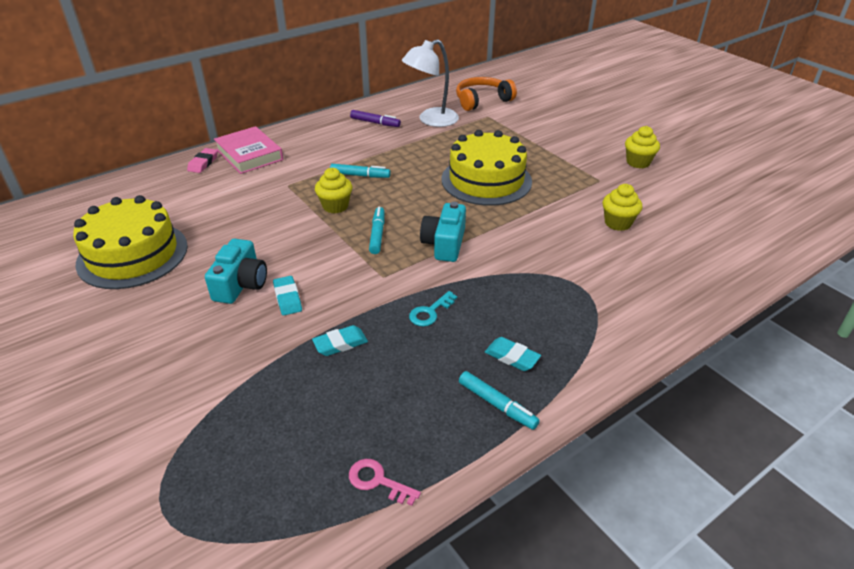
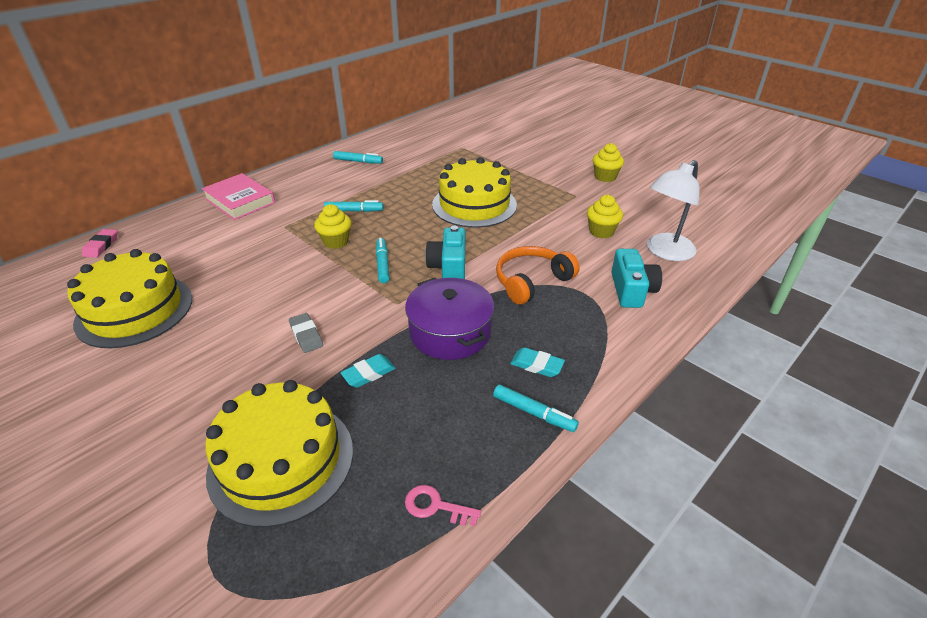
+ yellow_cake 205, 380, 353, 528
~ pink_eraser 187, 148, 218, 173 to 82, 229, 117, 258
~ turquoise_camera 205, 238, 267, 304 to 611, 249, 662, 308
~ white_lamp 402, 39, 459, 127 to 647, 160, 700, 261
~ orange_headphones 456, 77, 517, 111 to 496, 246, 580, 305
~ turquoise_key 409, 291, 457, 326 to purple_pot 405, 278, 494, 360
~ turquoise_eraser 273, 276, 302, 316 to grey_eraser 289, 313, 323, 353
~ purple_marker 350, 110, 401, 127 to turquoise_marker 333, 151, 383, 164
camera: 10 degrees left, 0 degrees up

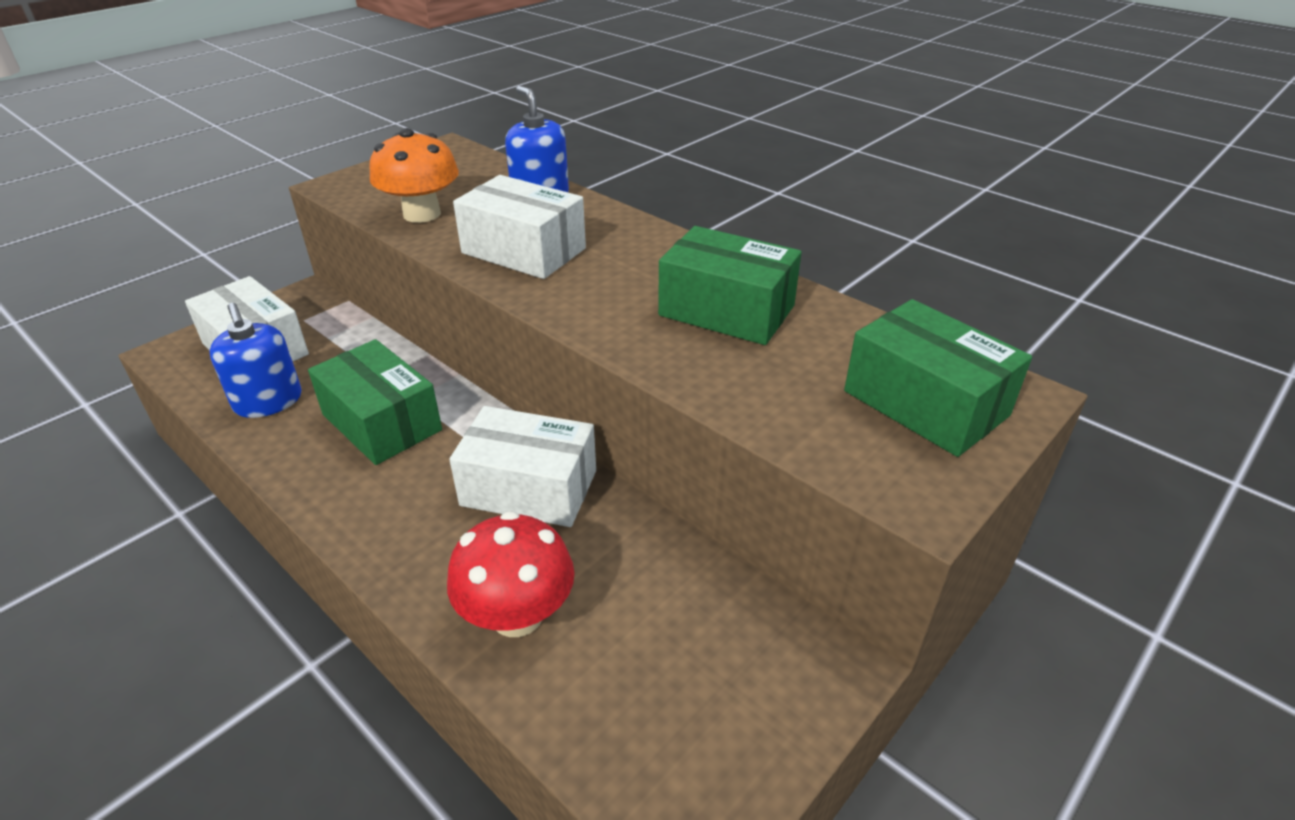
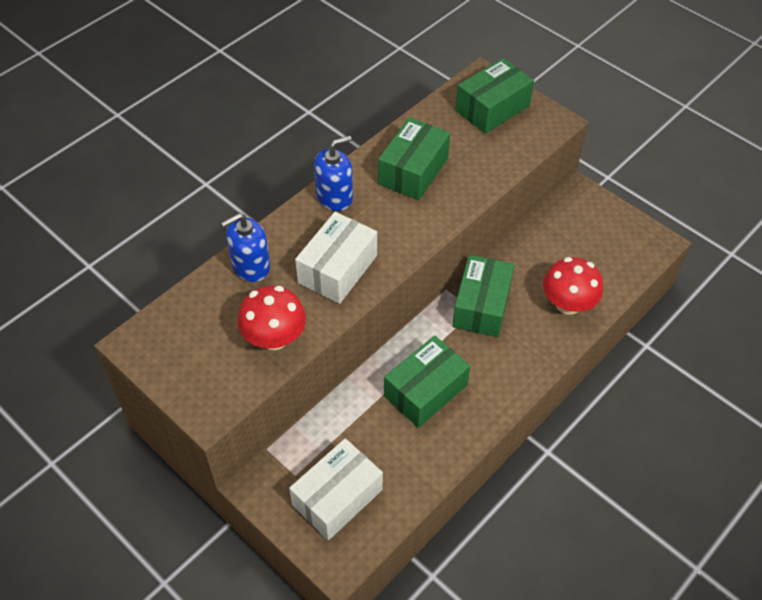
~ blue_soap_dispenser 210, 303, 302, 418 to 314, 136, 353, 211
~ orange_mushroom 369, 128, 459, 223 to red_mushroom 238, 286, 306, 350
~ white_box 449, 406, 596, 527 to green_box 452, 255, 515, 337
camera: 90 degrees left, 15 degrees up

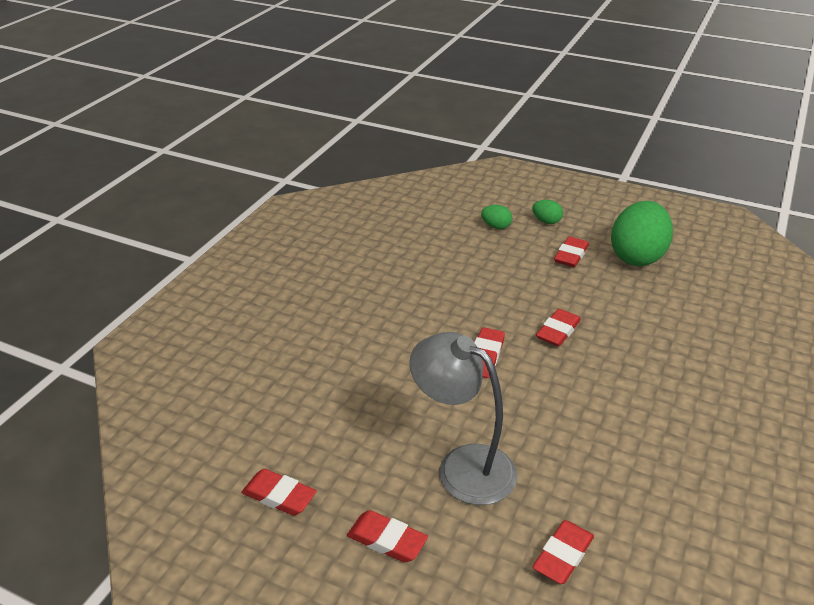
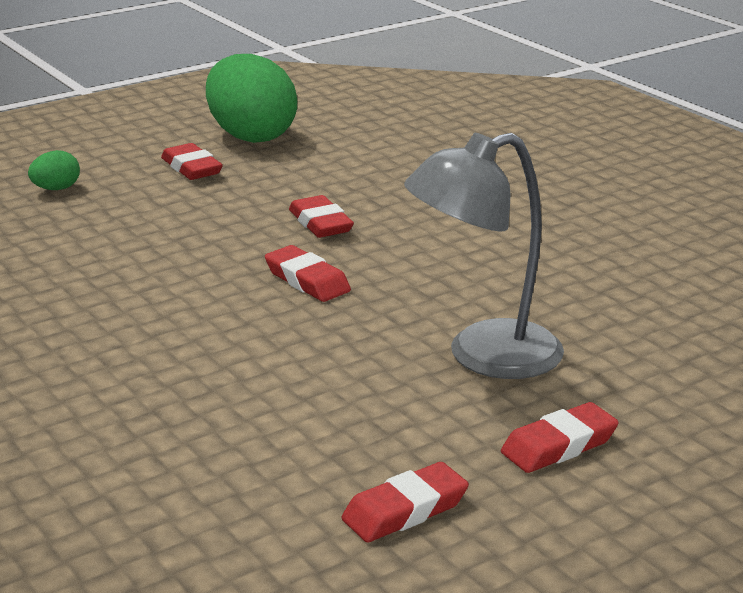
- green_egg 532, 200, 563, 224
- red_eraser 533, 520, 594, 584
camera: 60 degrees left, 10 degrees down

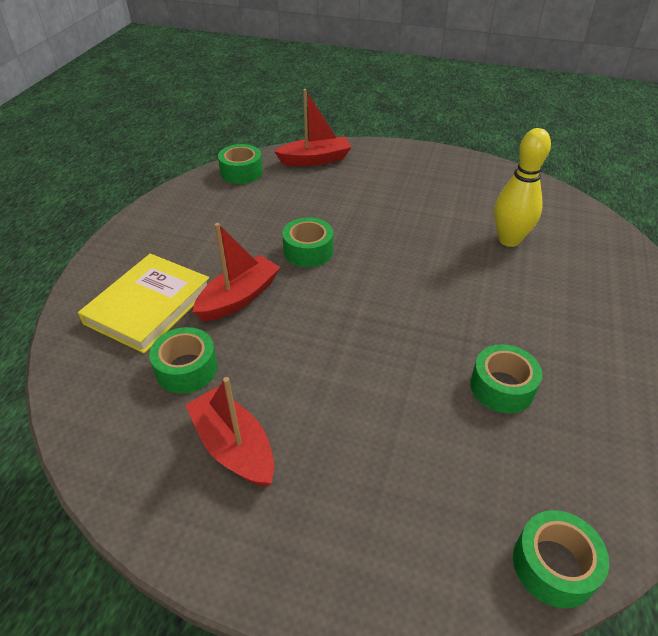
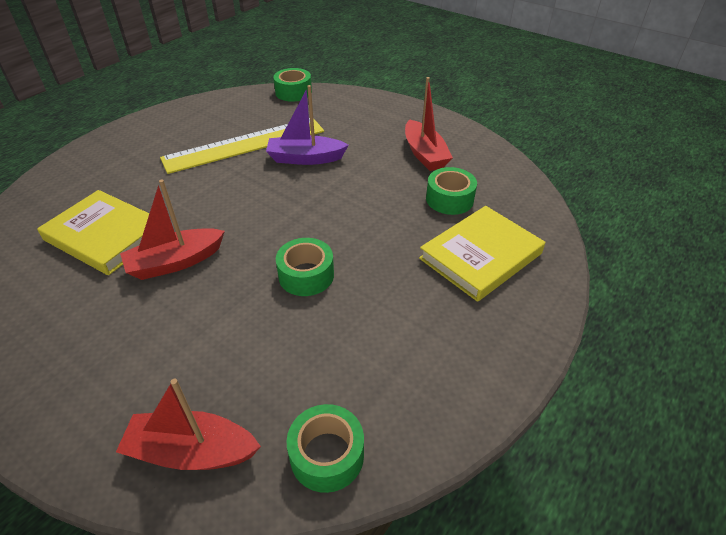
+ purple_boat 266, 85, 349, 165
~ red_boat 193, 223, 281, 322 to 120, 179, 225, 280
~ green_tape 470, 344, 542, 413 to yellow_ruler 160, 118, 324, 174
~ yellow_bowling_pin 494, 128, 551, 247 to yellow_book 37, 190, 149, 275
camera: 160 degrees left, 0 degrees up

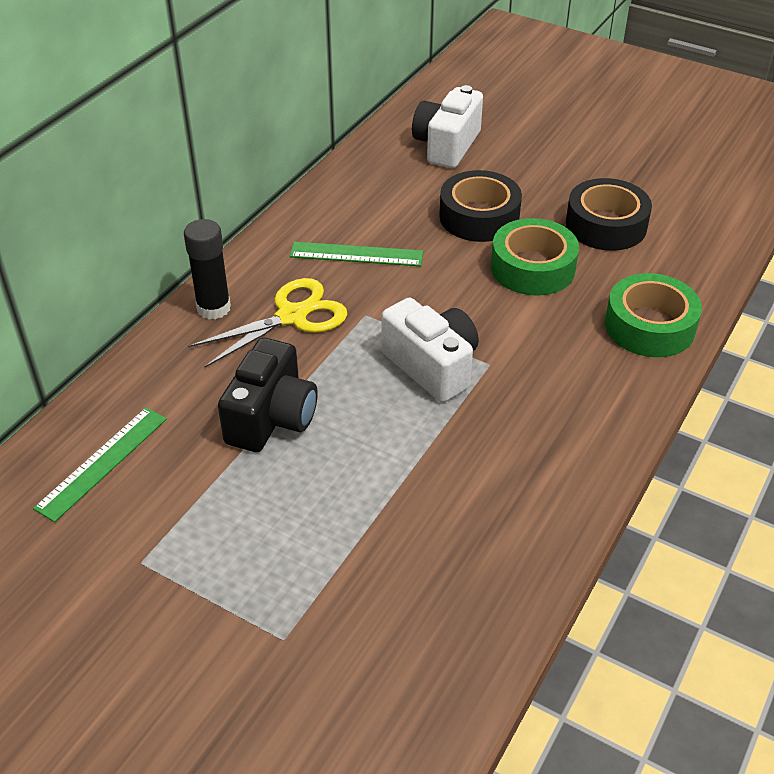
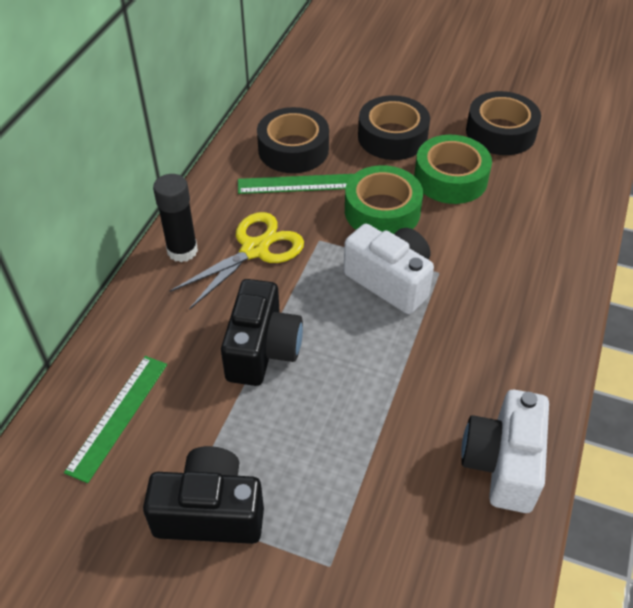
+ black_camera 143, 446, 264, 544
+ black_tape 257, 107, 329, 173
~ white_camera 412, 85, 483, 168 to 461, 390, 549, 513
~ green_tape 605, 273, 702, 357 to 345, 165, 423, 234
camera: 10 degrees left, 5 degrees up

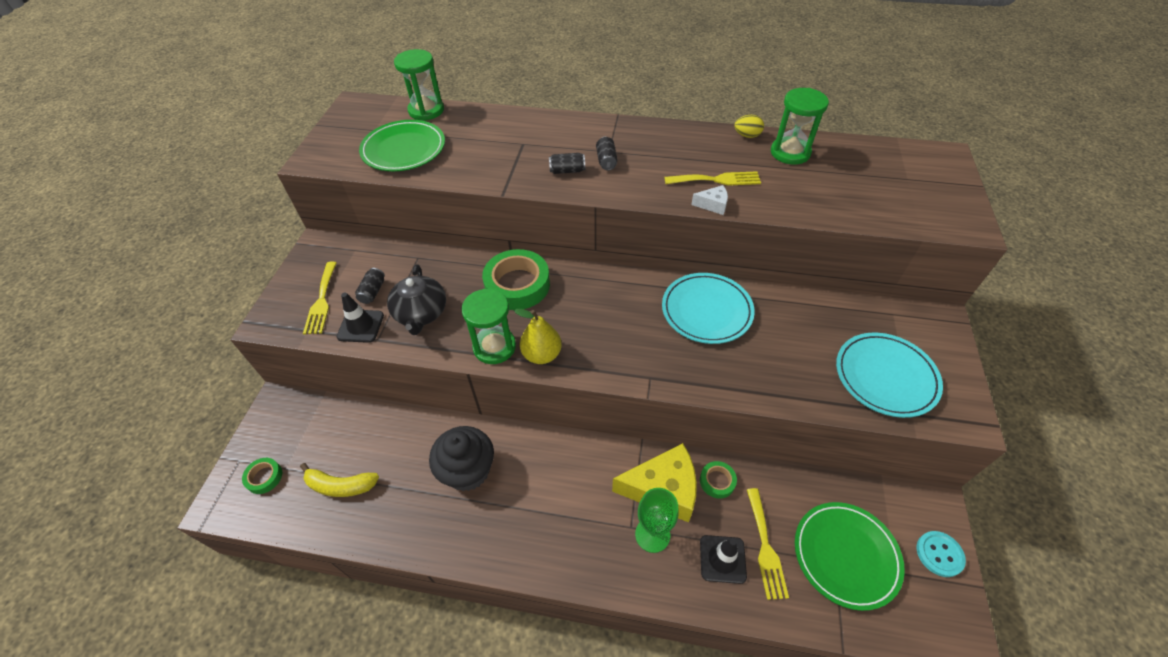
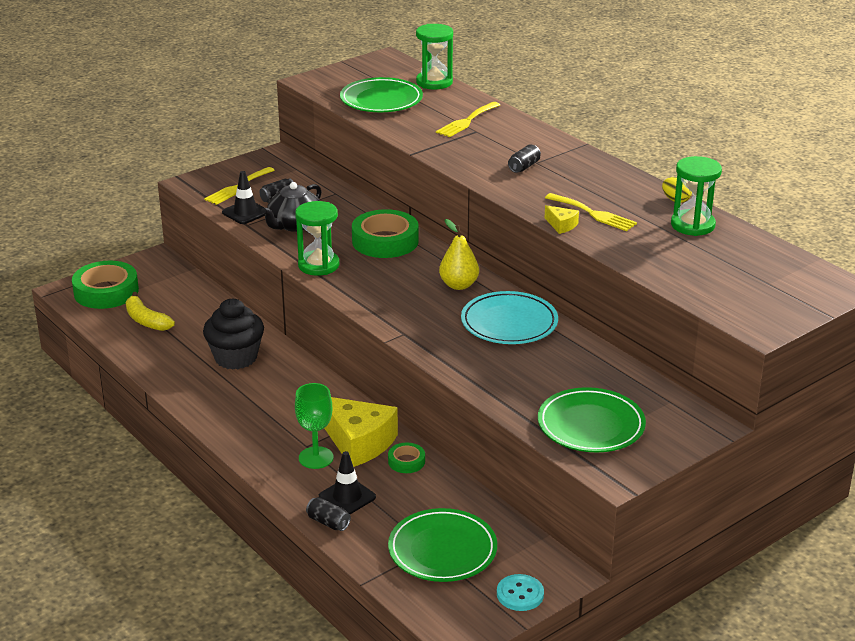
~ yellow_pear 514, 309, 562, 364 to 439, 219, 479, 290
~ black_can 549, 153, 585, 174 to 306, 497, 351, 531
~ yellow_fork 747, 488, 789, 600 to 436, 102, 500, 137
~ white_cheese 691, 185, 728, 215 to yellow_cheese 545, 205, 579, 234
~ turquoise_plate 836, 332, 943, 418 to green_plate 538, 387, 646, 452
~ green_tape 242, 458, 282, 494 = 72, 261, 139, 309 x2.04
camera: 40 degrees right, 20 degrees down

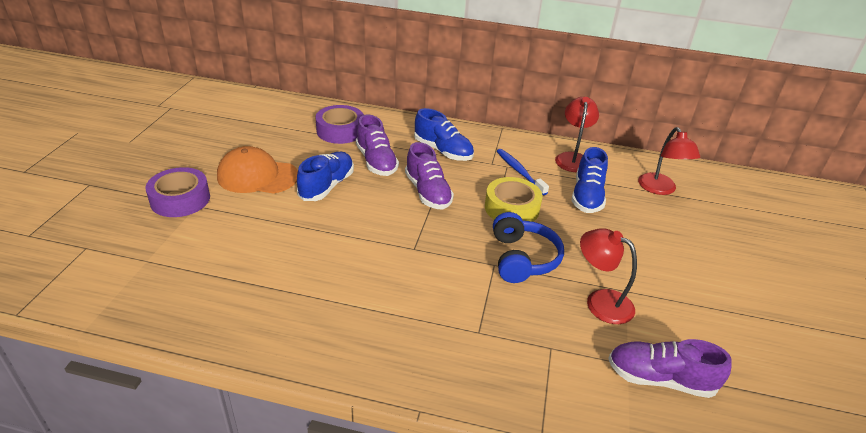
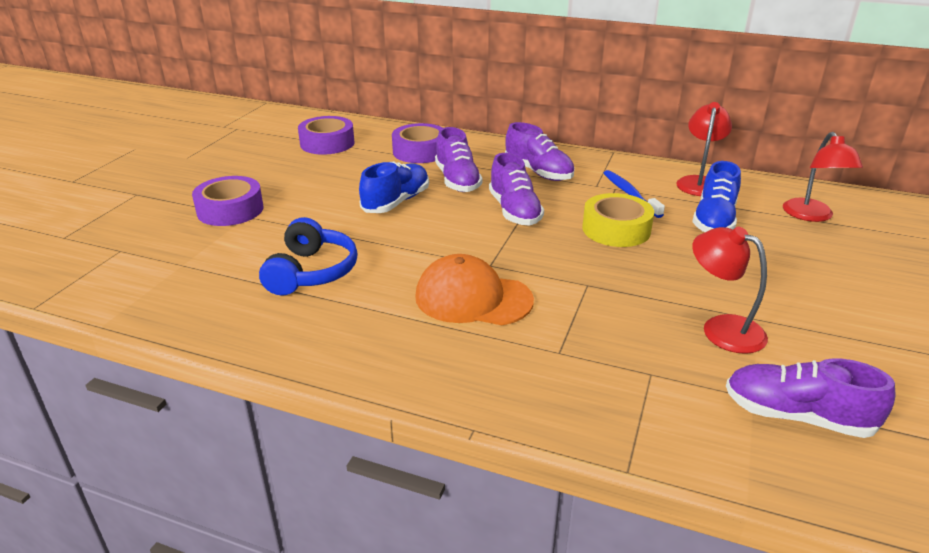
+ purple_tape 298, 116, 354, 155
~ orange_cap 217, 146, 298, 194 to 415, 254, 534, 325
~ blue_headphones 493, 212, 564, 283 to 259, 217, 358, 295
~ blue_shoe 414, 108, 474, 161 to purple_shoe 505, 122, 575, 181
camera: 10 degrees right, 5 degrees down

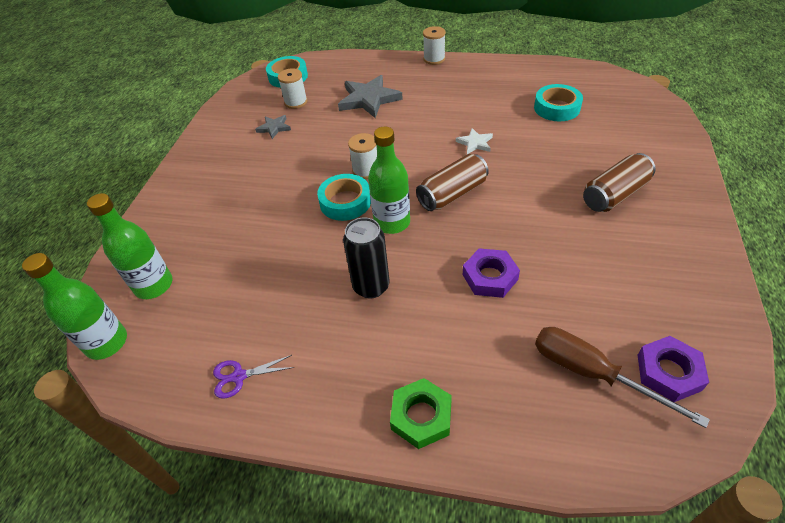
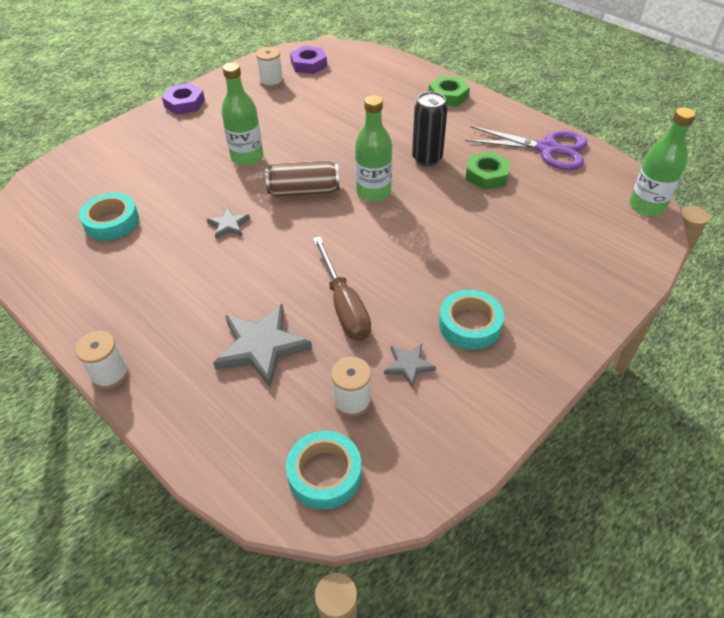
- brown_can 583, 153, 656, 212
+ green_nut 465, 151, 510, 190
~ green_bottle 87, 193, 173, 299 to 221, 62, 263, 166
~ turquoise_tape 317, 174, 371, 221 to 439, 290, 504, 350
~ white_spool 348, 133, 377, 179 to 256, 47, 283, 88
~ purple_nut 463, 248, 520, 298 to 162, 83, 205, 115
~ brown_screwdriver 535, 327, 710, 428 to 313, 237, 371, 341
~ white_star 456, 128, 493, 154 to grey_star 207, 208, 250, 239
~ purple_scissors 213, 355, 294, 399 = 465, 126, 588, 170 x2.04
camera: 150 degrees left, 0 degrees up

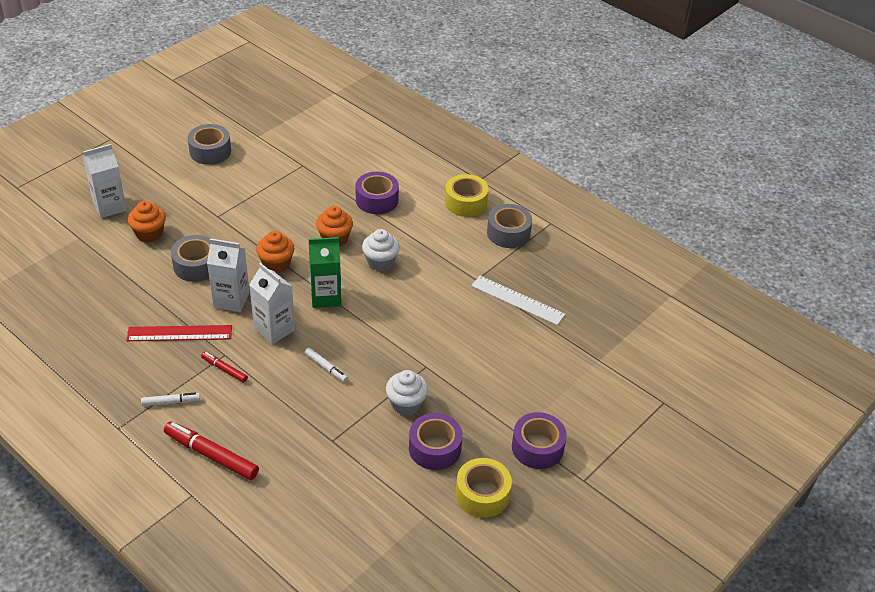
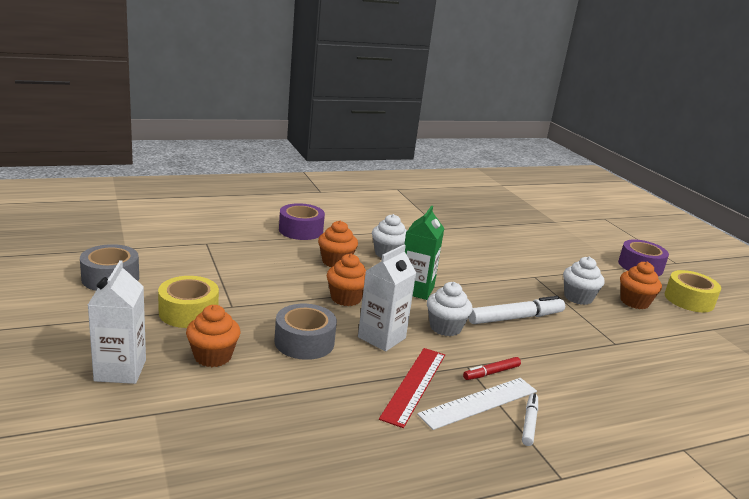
- red_marker 164, 421, 259, 480
- grey_tape 487, 204, 532, 248
~ yellow_tape 445, 174, 489, 217 to 158, 276, 219, 328
~ white_ruler 471, 276, 565, 325 to 417, 378, 537, 430
~ white_carton 249, 263, 295, 344 to white_cupcake 427, 282, 473, 336
~ purple_tape 409, 413, 463, 470 to orange_cupcake 620, 261, 662, 309
~ white_marker 305, 348, 348, 382 = 468, 296, 565, 324 x1.83
camera: 65 degrees left, 20 degrees down

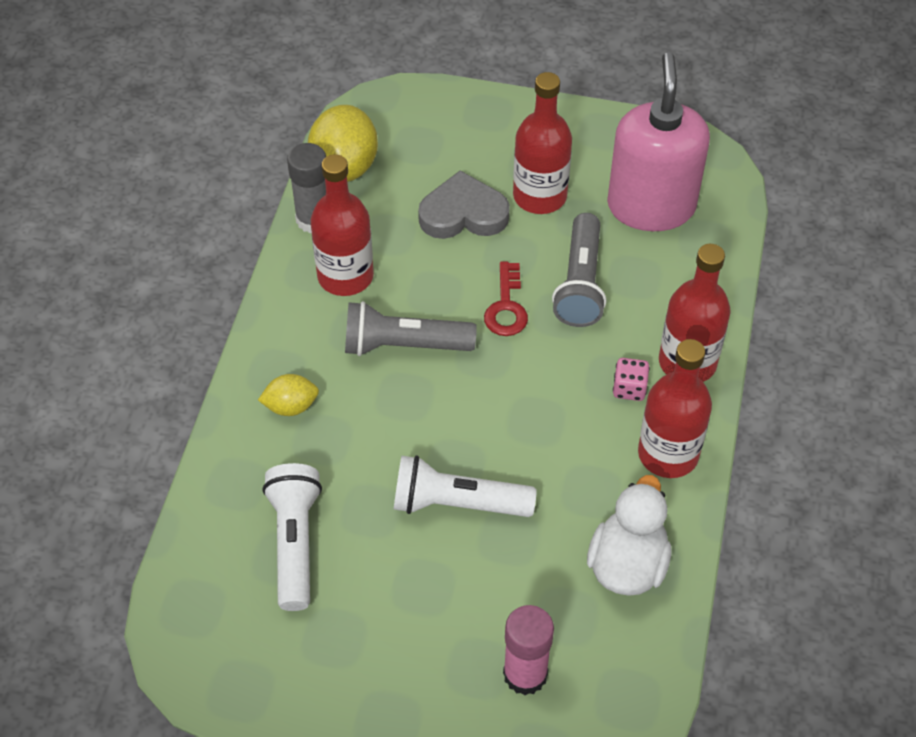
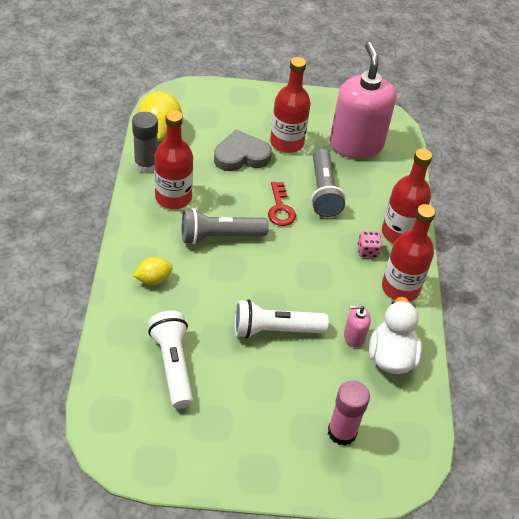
+ pink_soap_dispenser 344, 305, 371, 347
camera: 15 degrees left, 5 degrees down

